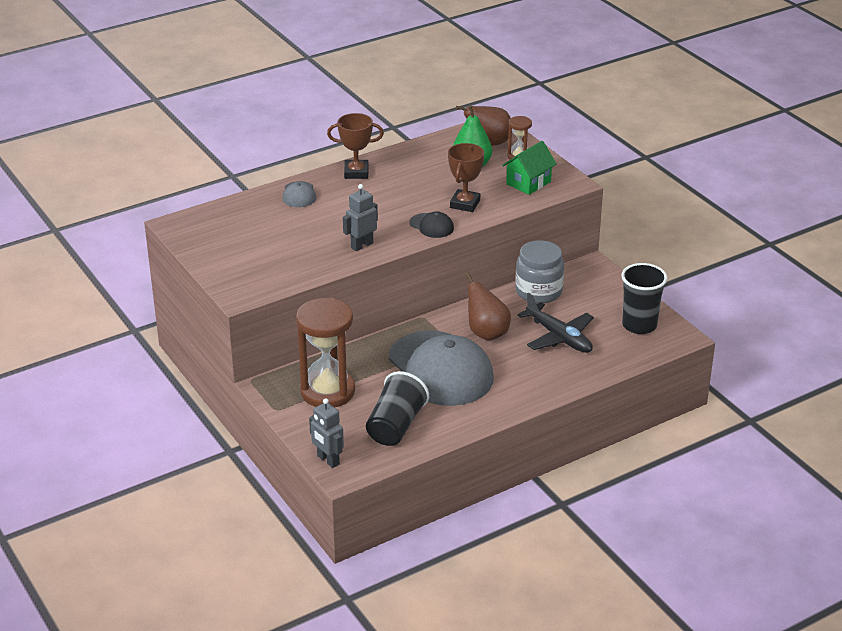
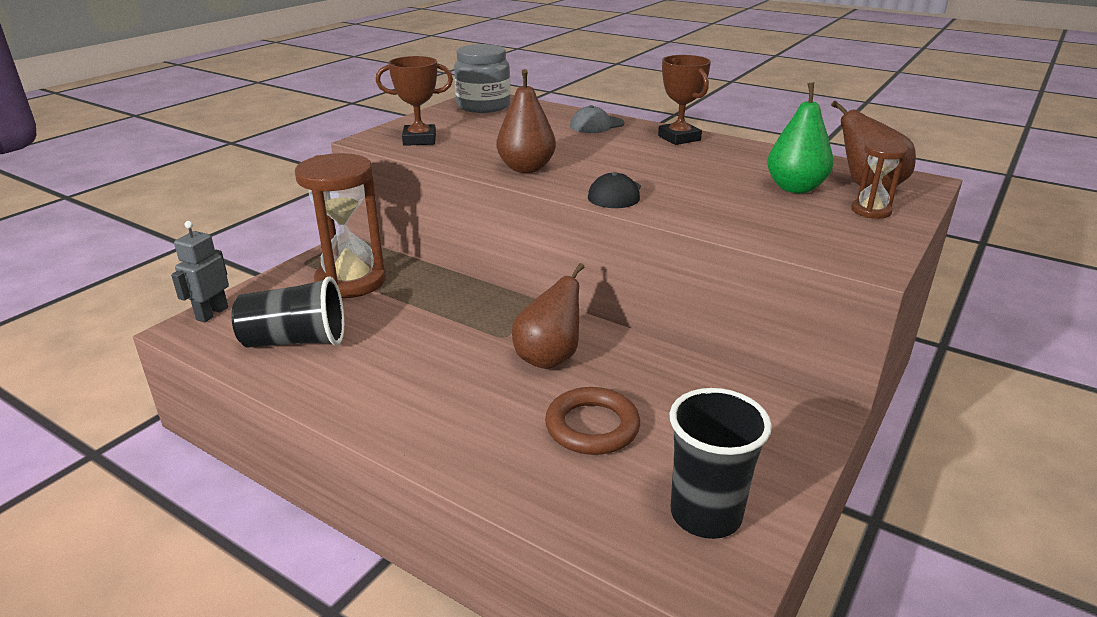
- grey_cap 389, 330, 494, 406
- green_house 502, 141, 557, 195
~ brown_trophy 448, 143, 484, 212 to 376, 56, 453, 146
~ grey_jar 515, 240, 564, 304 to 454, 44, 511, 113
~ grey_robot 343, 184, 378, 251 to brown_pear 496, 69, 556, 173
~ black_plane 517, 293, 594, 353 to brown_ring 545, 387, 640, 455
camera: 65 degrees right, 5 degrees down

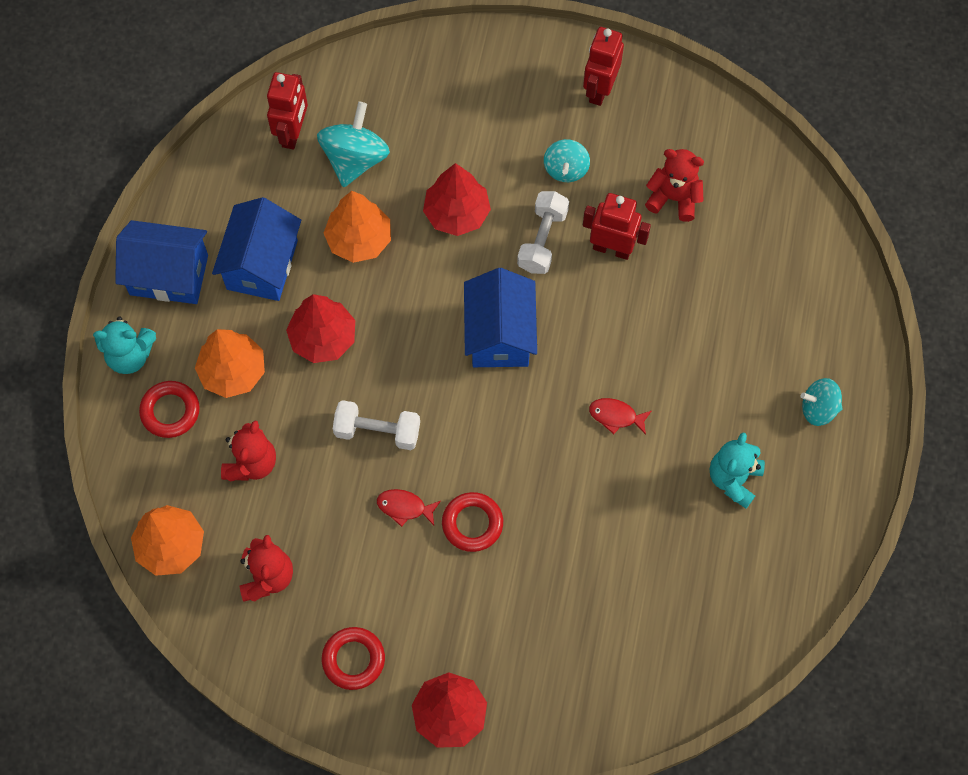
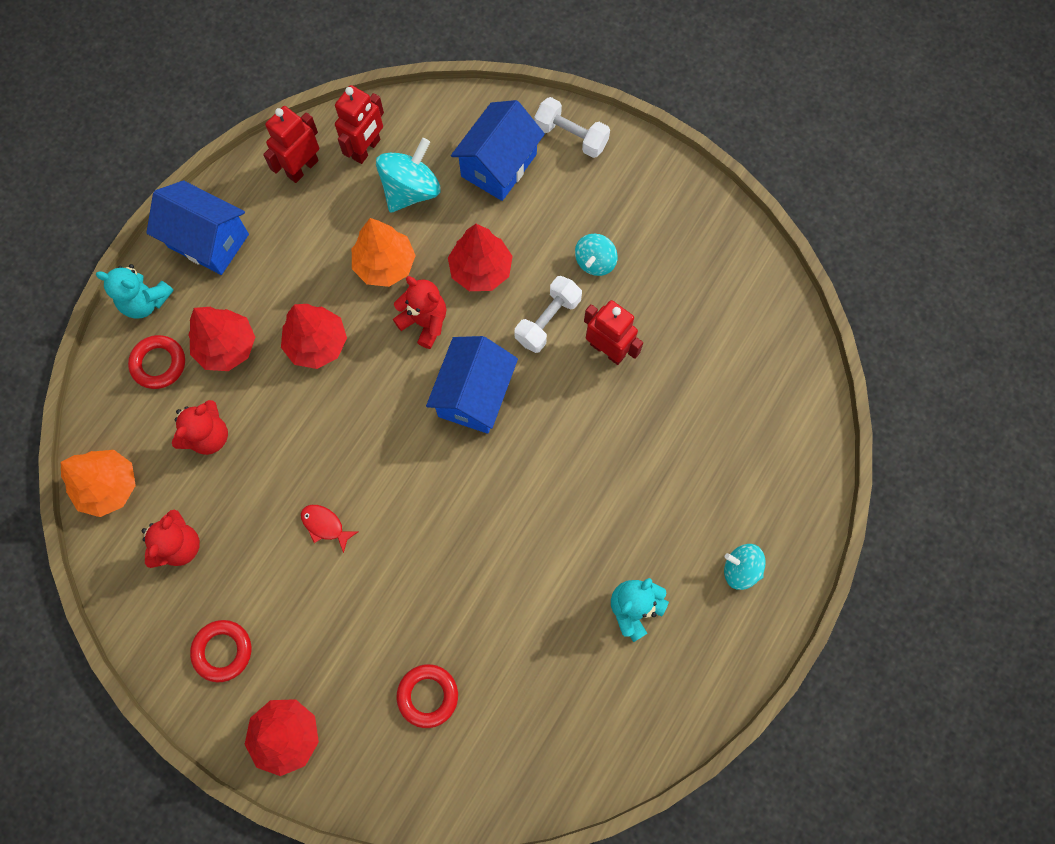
- red_fish 589, 398, 652, 435
~ blue_house 212, 197, 301, 301 to 451, 100, 545, 201
~ white_dumbbell 333, 400, 420, 450 to 534, 97, 610, 158
~ red_ring 442, 492, 503, 552 to 397, 664, 458, 728
~ red_robot 583, 27, 624, 106 to 263, 106, 319, 183
~ red_teddy_bear 645, 149, 704, 222 to 393, 276, 447, 349
~ orange_tree 195, 329, 265, 398 to red_tree 188, 307, 255, 371
camera: 20 degrees right, 5 degrees up

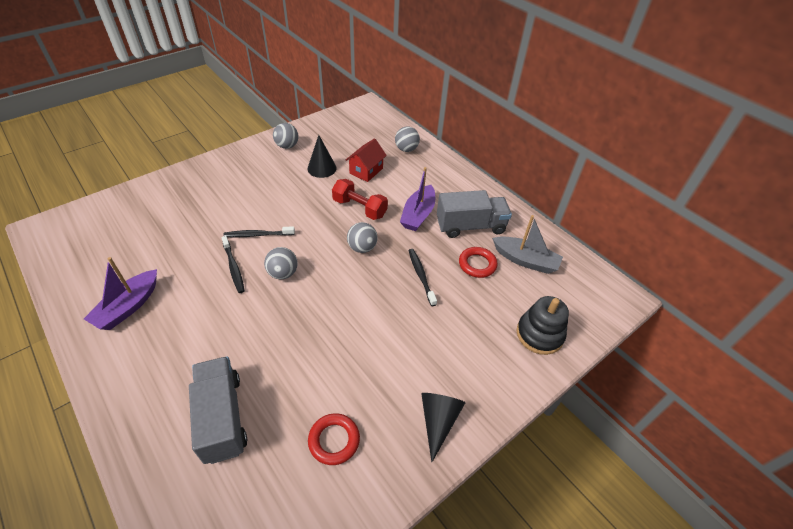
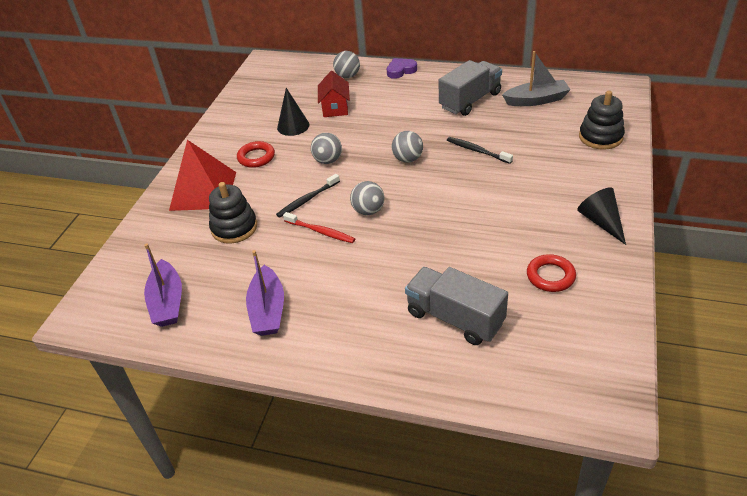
- red_dumbbell 332, 179, 388, 220
+ red_pyramid 169, 140, 236, 211
+ black_stacking_toy 209, 182, 257, 244
+ purple_heart 387, 58, 417, 79
~ grey_ball 273, 123, 298, 149 to 311, 133, 342, 164
~ purple_boat 400, 167, 435, 231 to 144, 243, 182, 327
~ red_ring 459, 247, 498, 278 to 237, 141, 275, 168
~ black_toothbrush 221, 236, 245, 293 to red_toothbrush 283, 212, 355, 243
camera: 30 degrees left, 5 degrees down

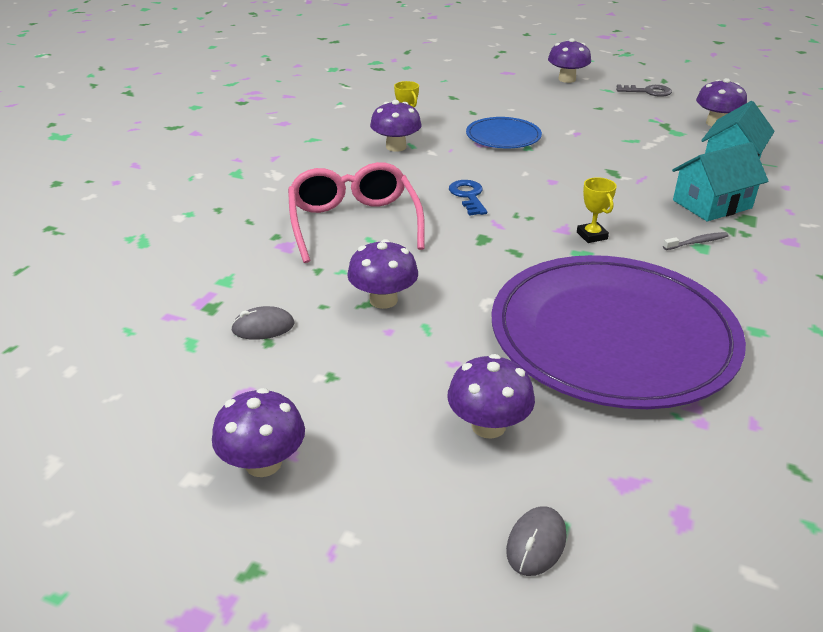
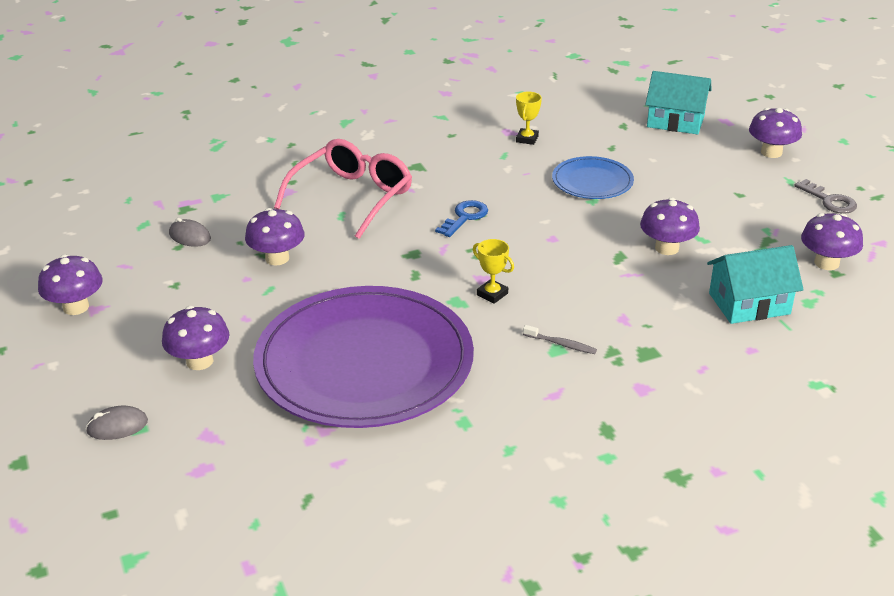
~ purple_mushroom 370, 100, 422, 152 to 640, 197, 700, 255
~ turquoise_house 672, 142, 769, 221 to 645, 71, 712, 134
~ yellow_trophy 577, 177, 617, 243 = 473, 239, 514, 304 75 degrees counterclockwise
camera: 45 degrees right, 0 degrees up

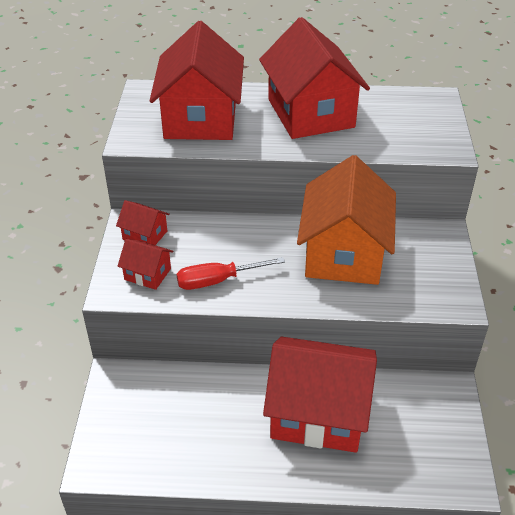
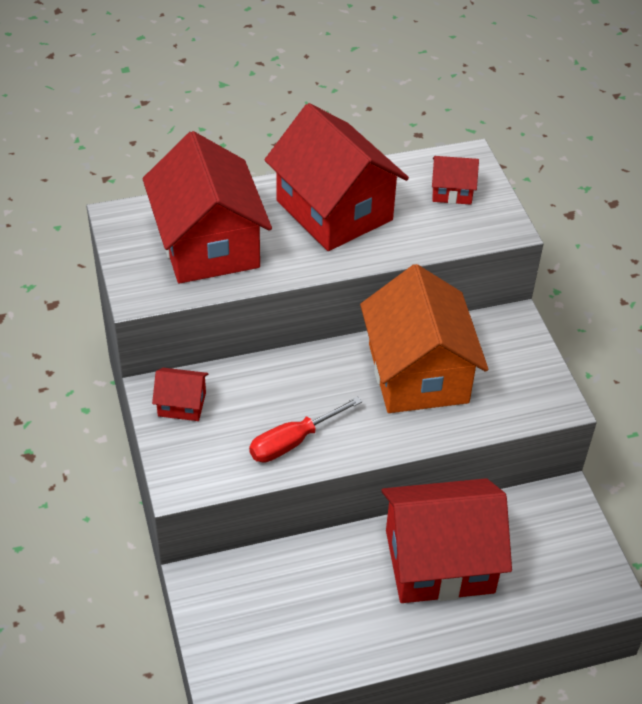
~ red_house 118, 239, 173, 290 to 432, 156, 479, 205
camera: 20 degrees left, 5 degrees up

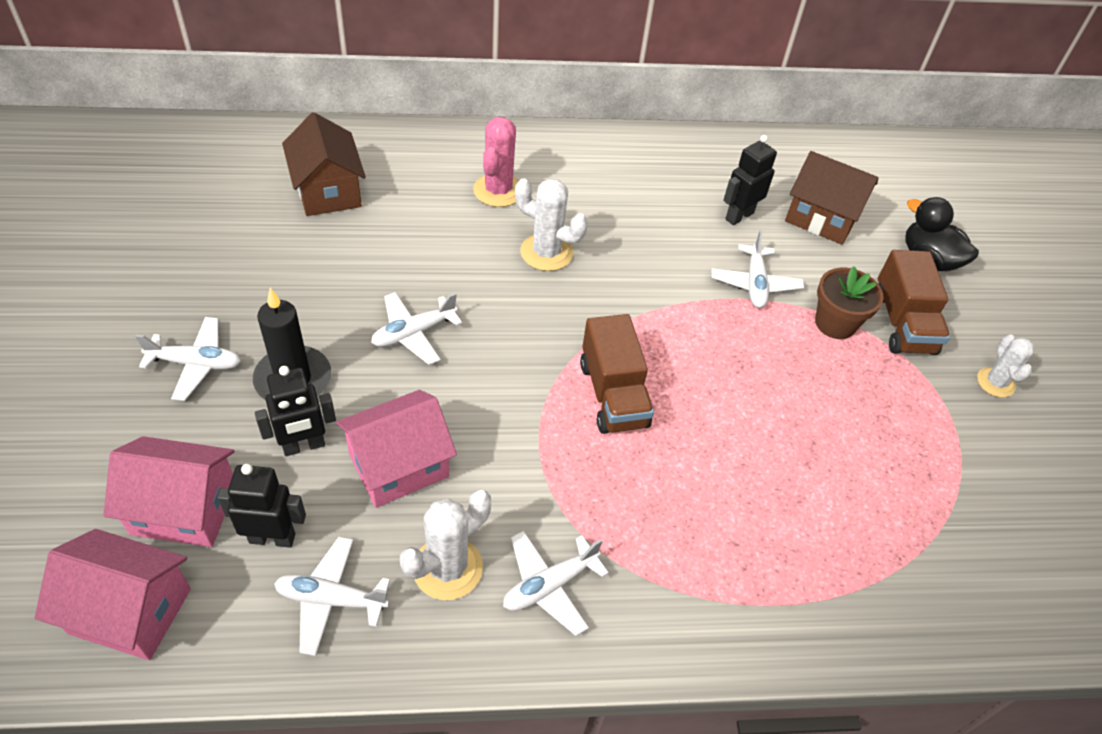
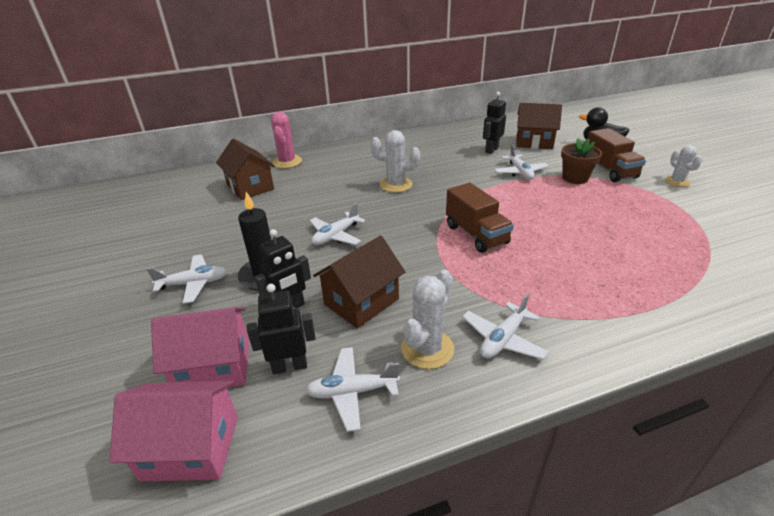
~ pink_cactus 473, 117, 519, 207 to 271, 112, 302, 168
~ pink_house 336, 390, 457, 508 to brown_house 313, 236, 405, 328
camera: 10 degrees left, 15 degrees down

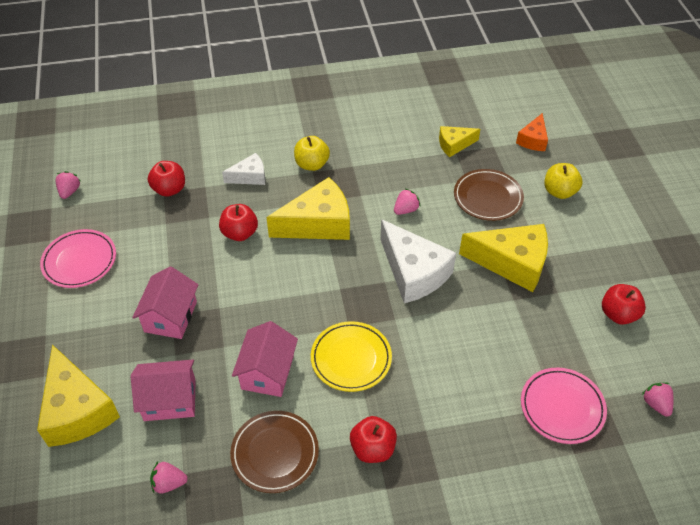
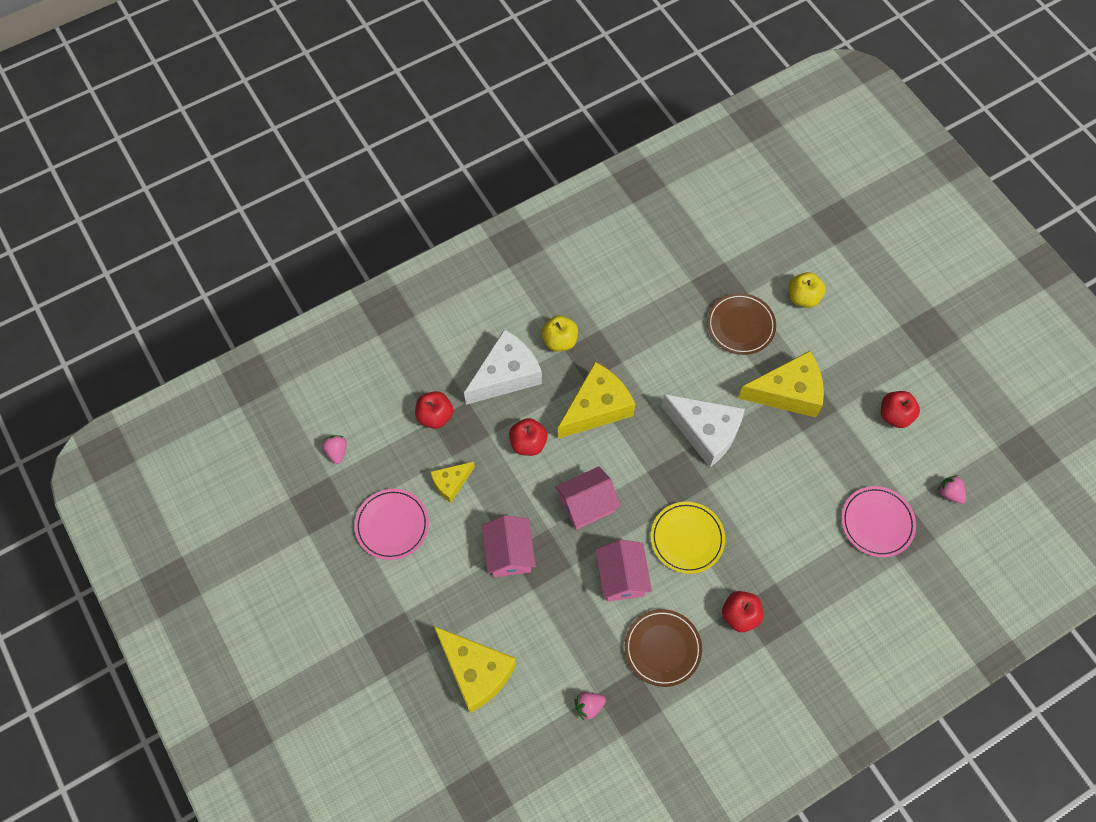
- pink_strawberry 394, 189, 421, 215
- orange_cheese 516, 113, 548, 151
~ pink_house 130, 359, 196, 421 to 555, 467, 621, 530
~ yellow_cheese 439, 126, 480, 157 to 430, 462, 475, 503
~ white_cheese 222, 153, 265, 185 = 464, 329, 542, 405 x1.85
camera: 20 degrees left, 15 degrees up

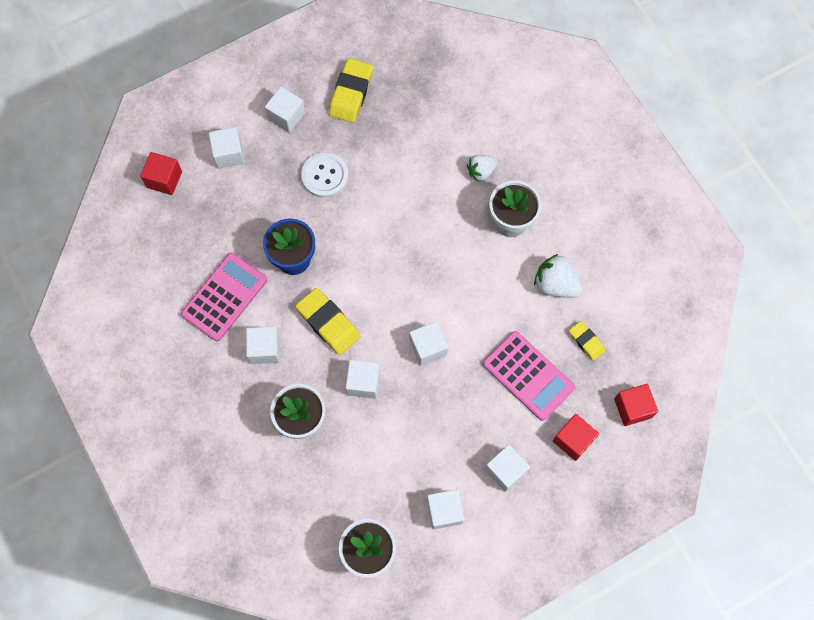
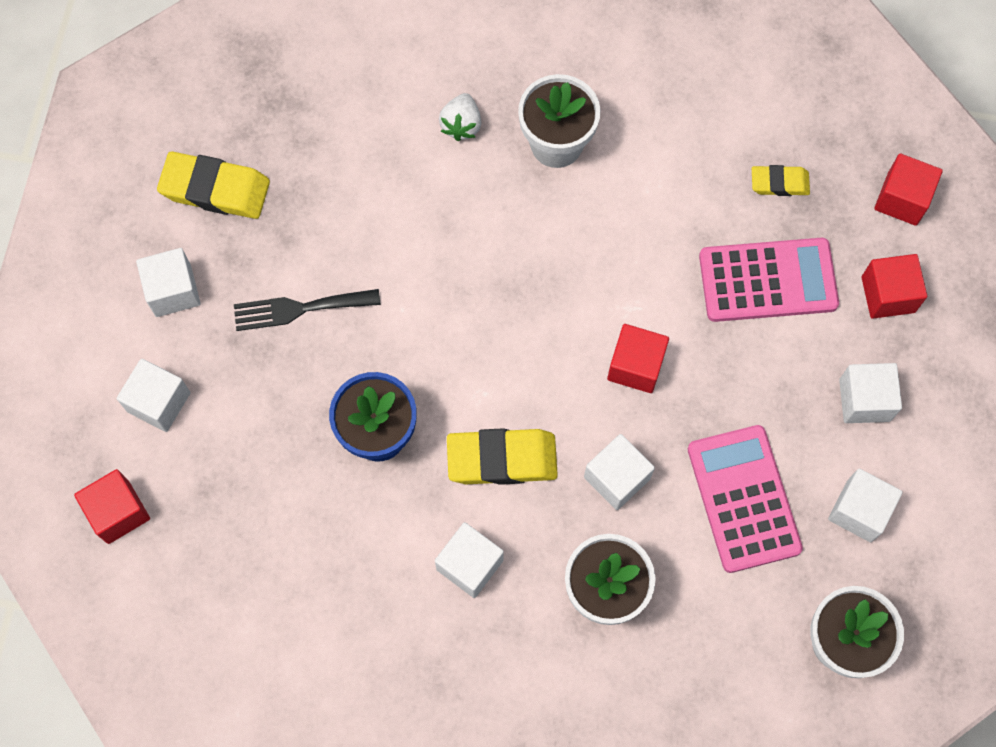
- white_strawberry 534, 254, 583, 298
~ pink_calculator 181, 253, 267, 341 to 688, 425, 803, 573
~ white_button 301, 153, 348, 198 to black_fork 234, 289, 381, 331
~ white_cube 409, 321, 448, 366 to red_cube 607, 324, 669, 393
~ yellow_eraser 329, 58, 373, 123 = 157, 152, 270, 219 45 degrees counterclockwise
camera: 50 degrees left, 0 degrees up

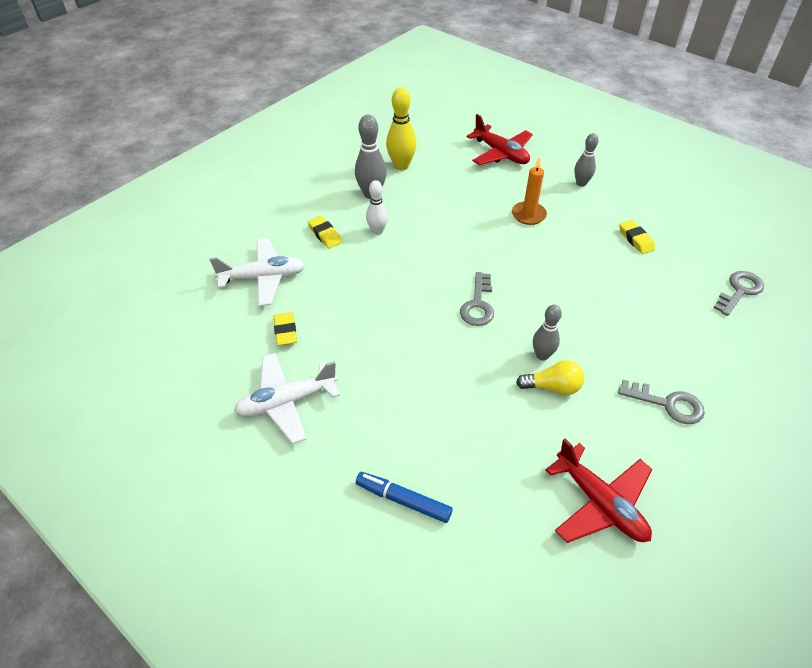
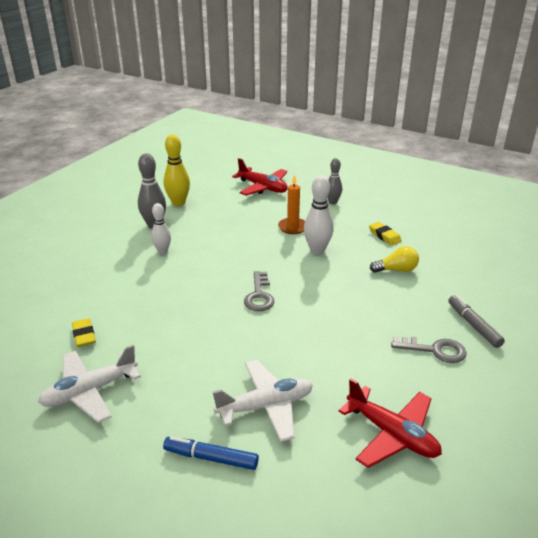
- yellow_eraser 308, 216, 342, 249
- grey_bowling_pin 533, 304, 562, 361
- grey_key 713, 271, 764, 316
+ white_bowling_pin 304, 175, 334, 254
+ grey_marker 448, 295, 505, 348
~ white_plane 209, 238, 305, 306 to 213, 360, 313, 442
~ yellow_light_bulb 516, 360, 584, 395 to 370, 246, 419, 273
camera: 10 degrees left, 15 degrees down

